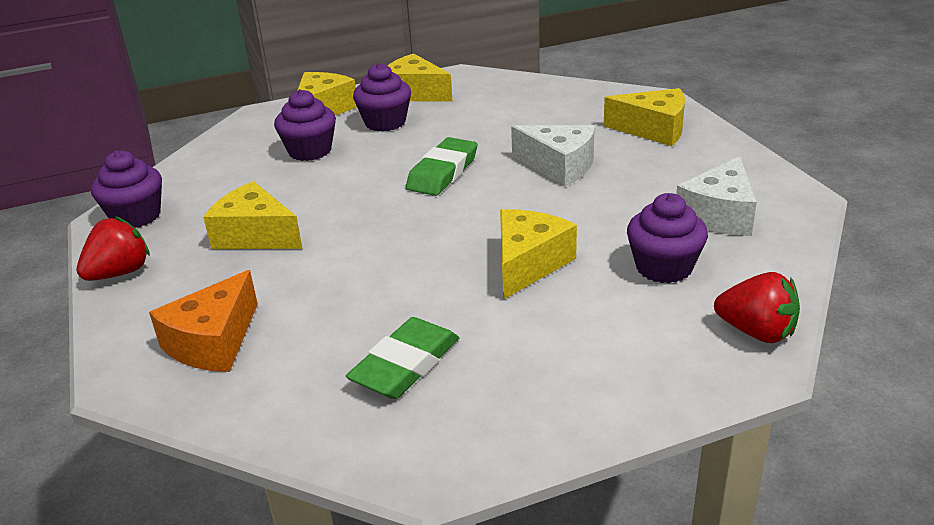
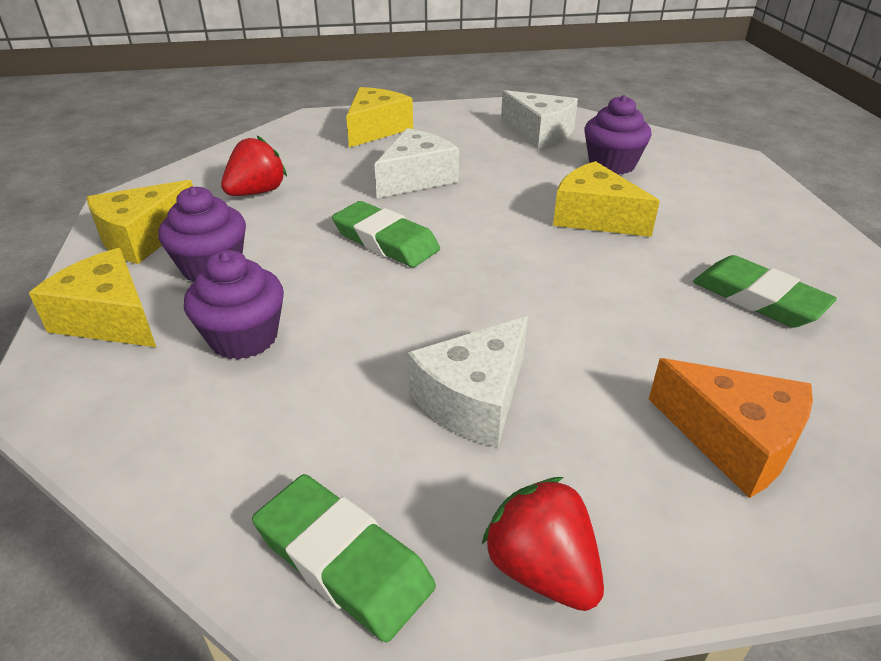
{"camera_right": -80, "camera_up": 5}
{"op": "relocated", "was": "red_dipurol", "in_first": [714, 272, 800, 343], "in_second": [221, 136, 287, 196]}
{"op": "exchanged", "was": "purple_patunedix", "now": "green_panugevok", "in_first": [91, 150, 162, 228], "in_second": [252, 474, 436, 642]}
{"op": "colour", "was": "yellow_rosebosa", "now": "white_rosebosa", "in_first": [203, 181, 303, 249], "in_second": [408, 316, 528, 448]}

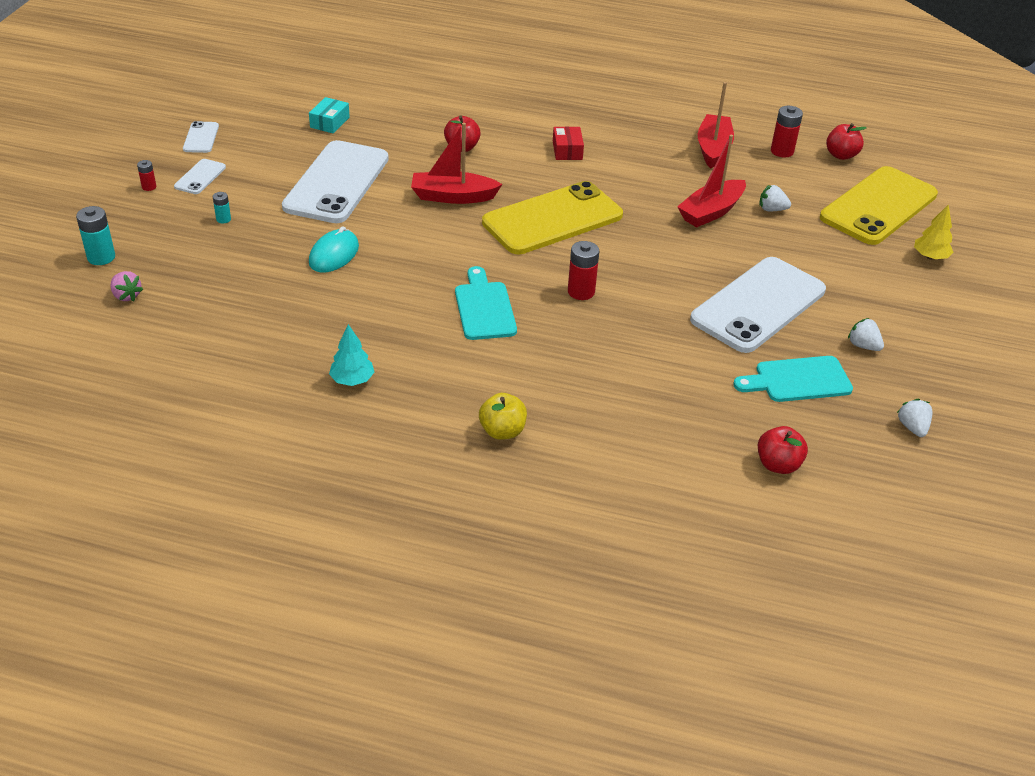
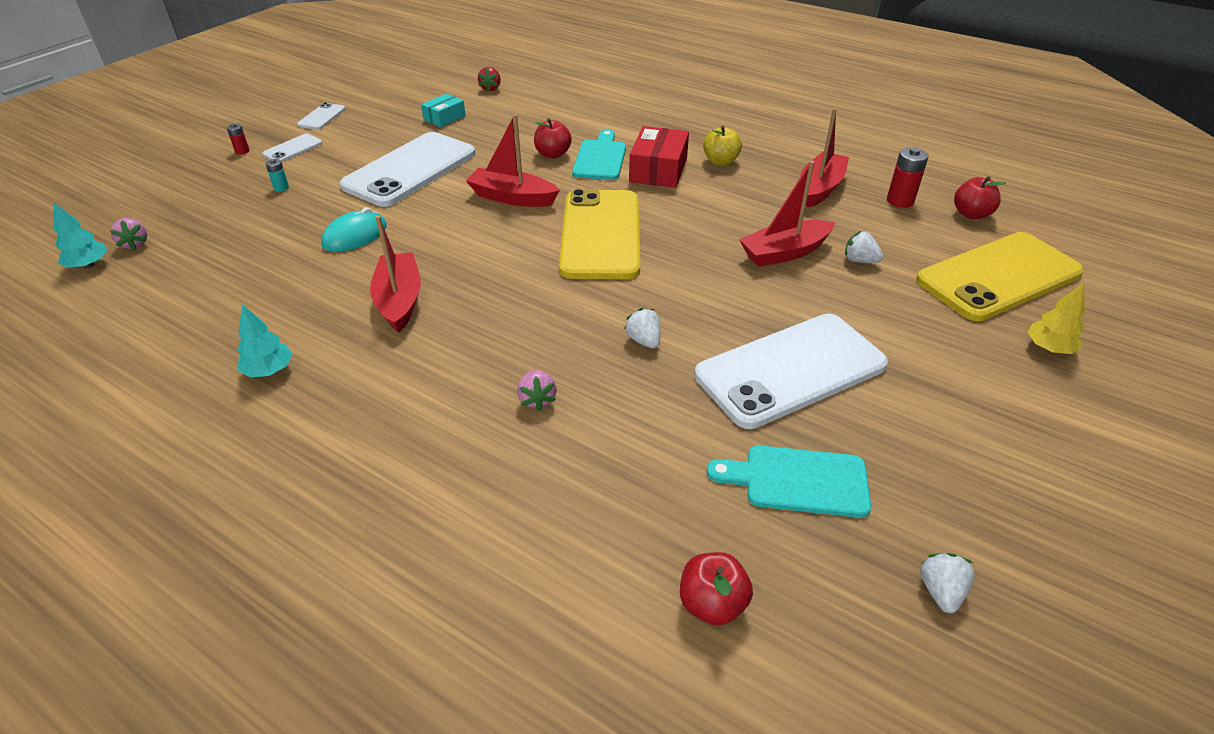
{"camera_right": 20, "camera_up": 0}
{"op": "missing", "was": "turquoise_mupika", "in_first": [76, 206, 115, 265]}
{"op": "missing", "was": "red_mupika", "in_first": [568, 241, 599, 300]}
{"op": "appeared", "now": "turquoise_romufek", "in_second": [53, 202, 108, 268]}
{"op": "appeared", "now": "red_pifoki", "in_second": [370, 215, 421, 333]}
{"op": "appeared", "now": "red_dipurol", "in_second": [478, 67, 501, 92]}
{"op": "appeared", "now": "pink_dipurol", "in_second": [517, 370, 557, 411]}
{"op": "relocated", "was": "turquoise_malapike", "in_first": [455, 266, 517, 340], "in_second": [572, 129, 626, 180]}
{"op": "relocated", "was": "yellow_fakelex", "in_first": [479, 393, 527, 440], "in_second": [703, 126, 742, 166]}
{"op": "relocated", "was": "white_dipurol", "in_first": [848, 318, 884, 351], "in_second": [624, 308, 661, 349]}
{"op": "spun", "was": "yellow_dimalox", "in_first": [482, 181, 623, 254], "in_second": [559, 189, 640, 279], "clockwise": -75}
{"op": "size", "was": "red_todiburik", "in_first": [553, 126, 584, 160], "in_second": [629, 126, 689, 188], "ratio": 1.65}

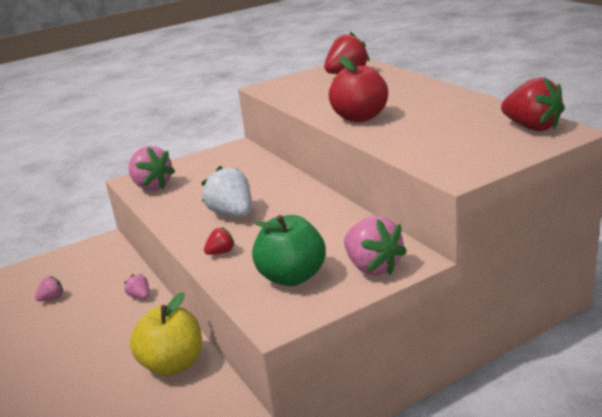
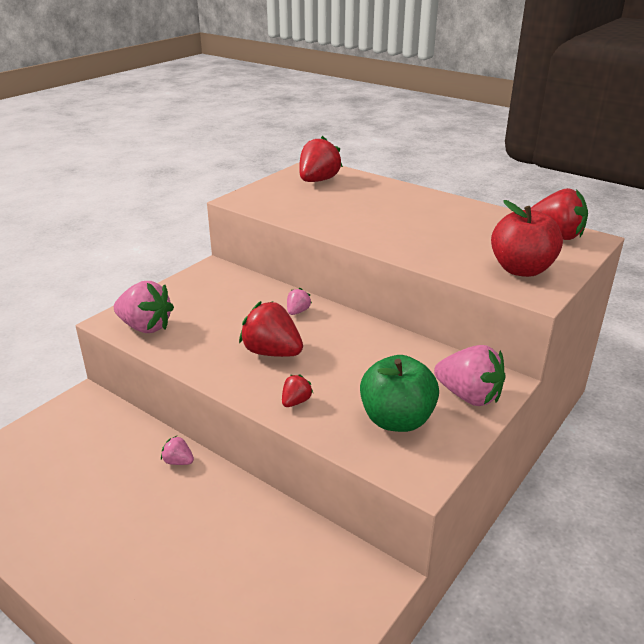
{"camera_right": -25, "camera_up": 5}
{"op": "missing", "was": "yellow_fakelex", "in_first": [130, 292, 202, 376]}
{"op": "relocated", "was": "pink_dipurol", "in_first": [35, 276, 63, 301], "in_second": [287, 288, 312, 315]}
{"op": "relocated", "was": "red_fakelex", "in_first": [329, 56, 388, 122], "in_second": [491, 200, 563, 277]}
{"op": "colour", "was": "white_dipurol", "now": "red_dipurol", "in_first": [201, 166, 251, 217], "in_second": [239, 301, 303, 357]}

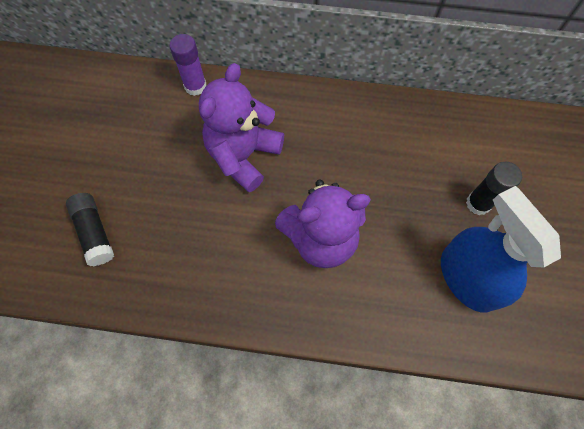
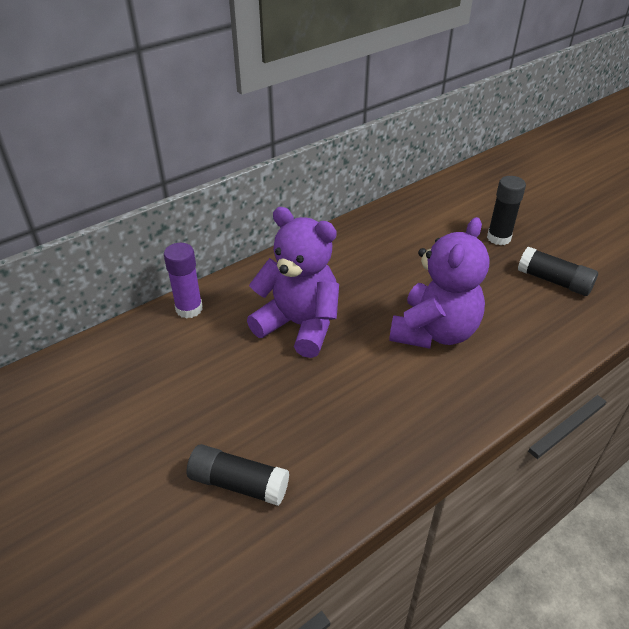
{"camera_right": -45, "camera_up": -25}
{"op": "exchanged", "was": "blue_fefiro", "now": "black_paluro", "in_first": [441, 186, 561, 313], "in_second": [518, 247, 598, 296]}
{"op": "spun", "was": "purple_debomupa", "in_first": [199, 63, 284, 192], "in_second": [247, 207, 339, 358], "clockwise": 135}

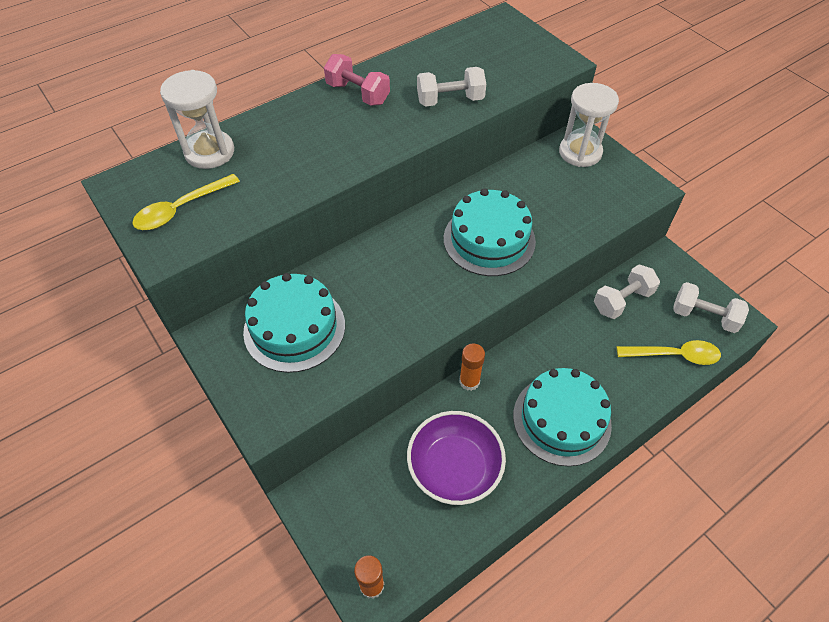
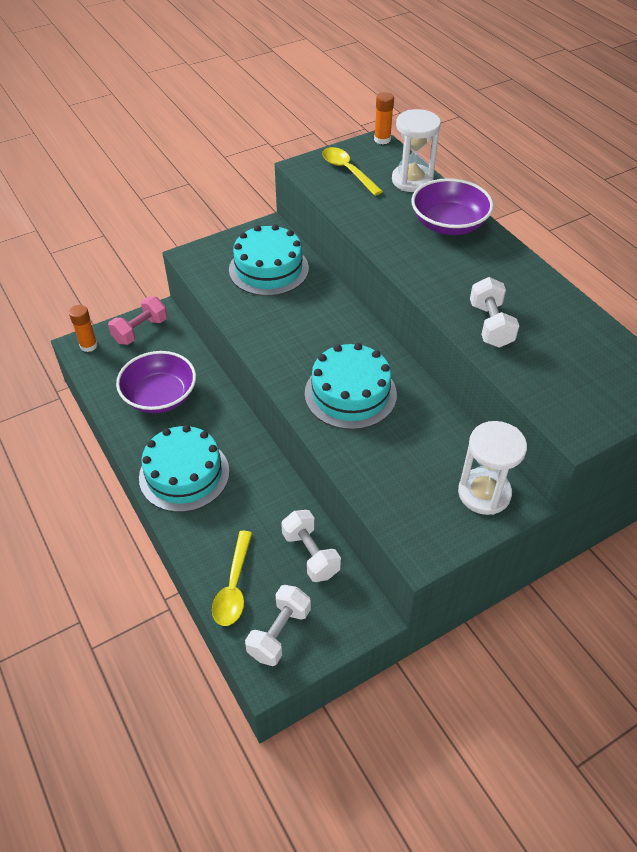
{"camera_right": 95, "camera_up": -5}
{"op": "appeared", "now": "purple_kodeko", "in_second": [411, 178, 494, 235]}
{"op": "relocated", "was": "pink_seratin", "in_first": [324, 54, 390, 106], "in_second": [108, 297, 167, 345]}
{"op": "relocated", "was": "orange_paluro", "in_first": [459, 344, 485, 391], "in_second": [374, 92, 394, 144]}

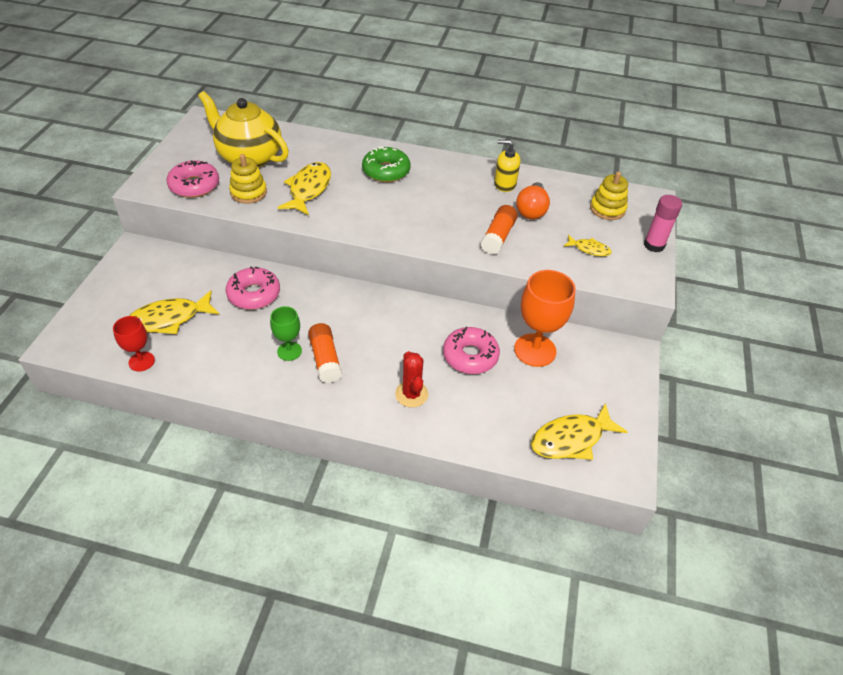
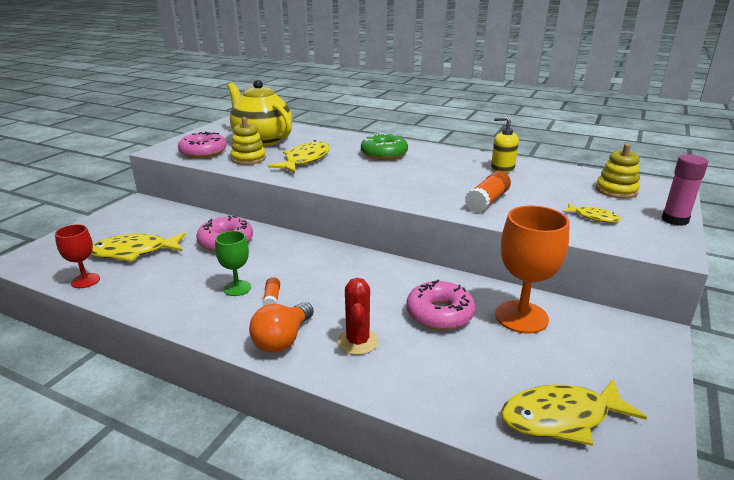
{"camera_right": 15, "camera_up": -20}
{"op": "relocated", "was": "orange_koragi", "in_first": [516, 182, 550, 219], "in_second": [249, 302, 314, 353]}
{"op": "size", "was": "orange_paluro", "in_first": [308, 323, 342, 383], "in_second": [262, 277, 280, 306], "ratio": 0.55}

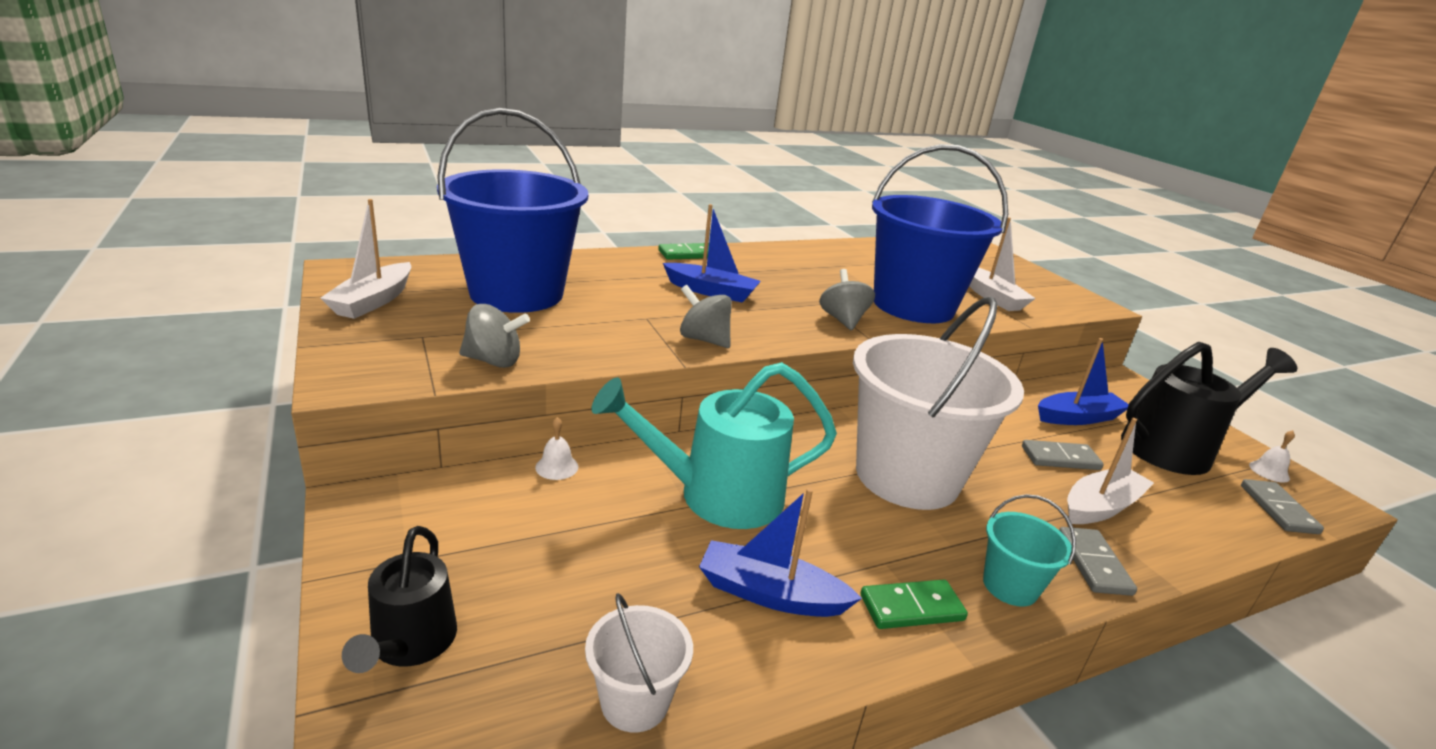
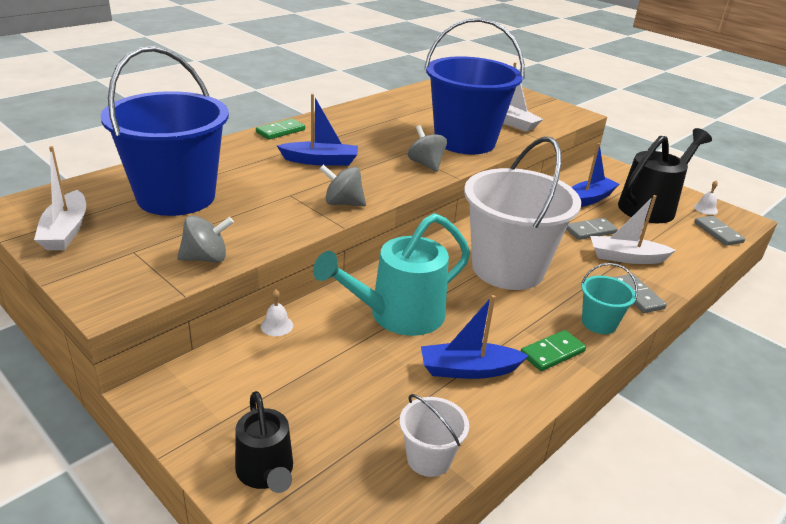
{"camera_right": -20, "camera_up": 5}
{"op": "spun", "was": "white_pifoki", "in_first": [1067, 418, 1154, 524], "in_second": [590, 195, 676, 264], "clockwise": -120}

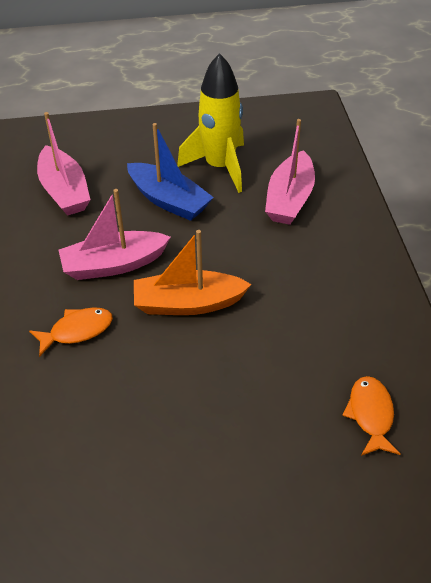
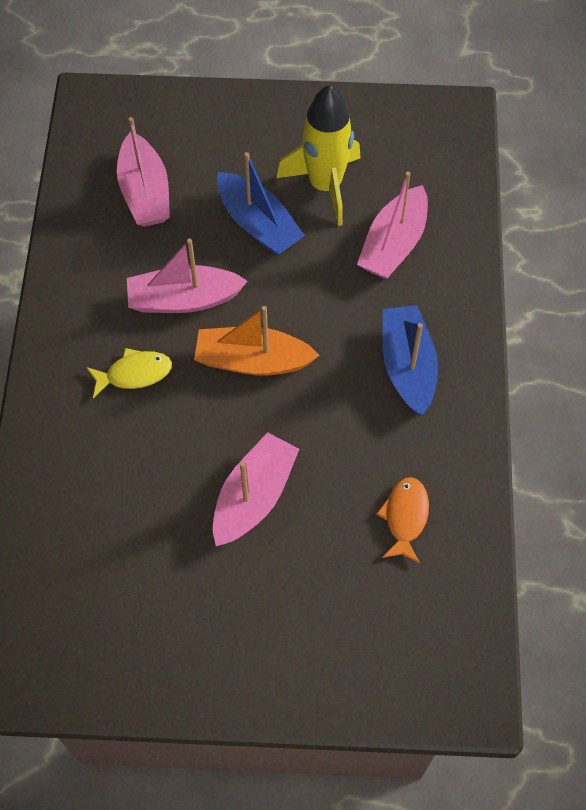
{"camera_right": 10, "camera_up": 15}
{"op": "appeared", "now": "pink_pifoki", "in_second": [213, 432, 299, 546]}
{"op": "appeared", "now": "blue_pifoki", "in_second": [383, 305, 438, 416]}
{"op": "colour", "was": "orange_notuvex", "now": "yellow_notuvex", "in_first": [29, 307, 113, 357], "in_second": [86, 348, 172, 398]}

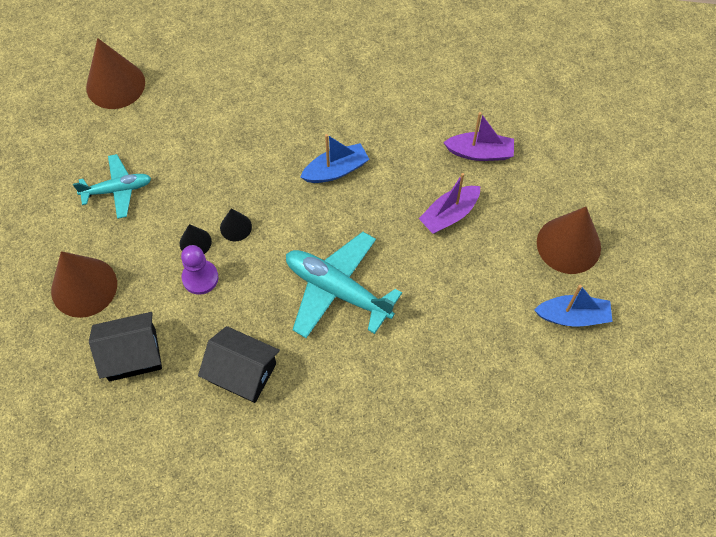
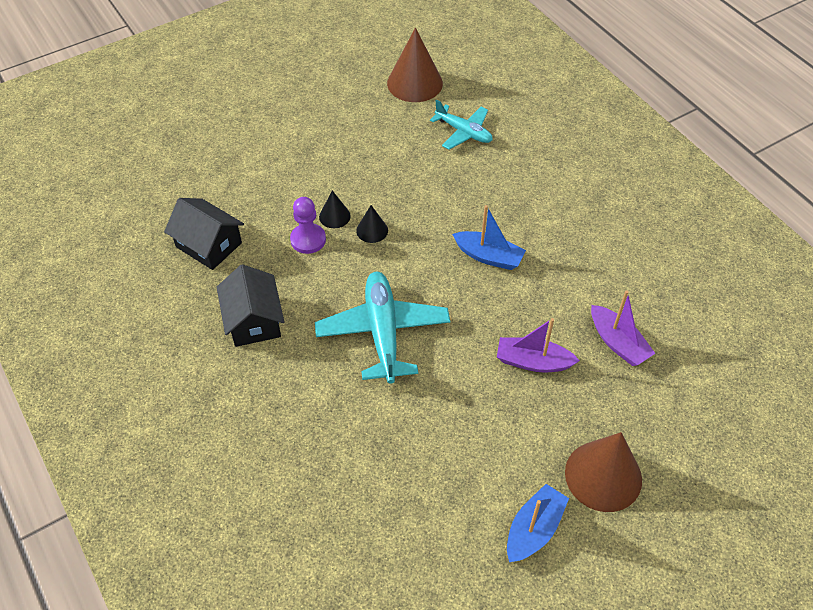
{"camera_right": 50, "camera_up": -10}
{"op": "missing", "was": "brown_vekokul", "in_first": [51, 251, 117, 318]}
{"op": "relocated", "was": "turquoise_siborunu", "in_first": [73, 154, 151, 219], "in_second": [430, 99, 493, 150]}
{"op": "spun", "was": "blue_pifoki", "in_first": [534, 285, 613, 327], "in_second": [507, 484, 569, 562], "clockwise": -105}

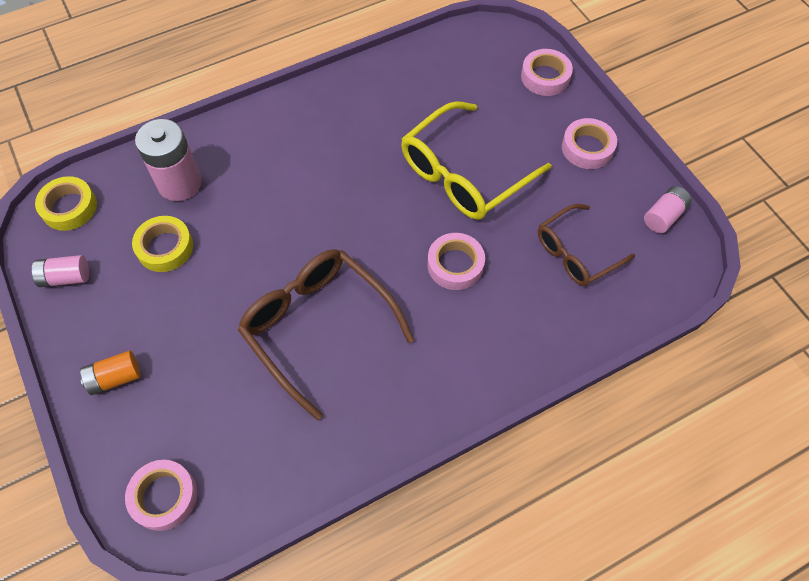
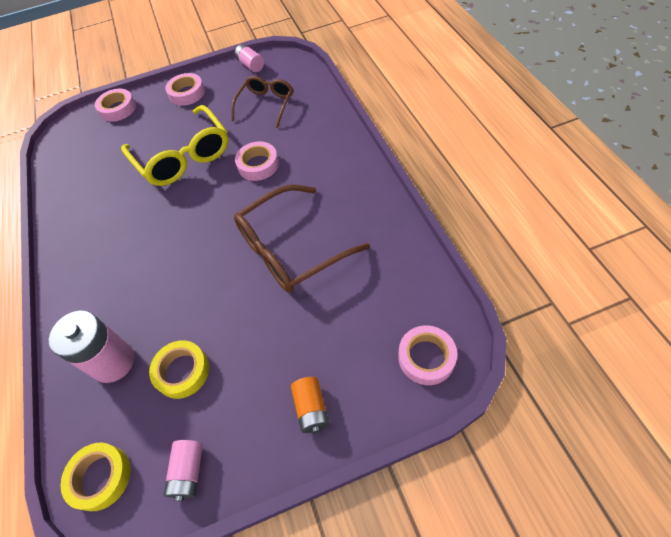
{"camera_right": -75, "camera_up": -5}
{"op": "spun", "was": "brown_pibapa", "in_first": [538, 204, 635, 286], "in_second": [231, 76, 293, 128], "clockwise": -135}

